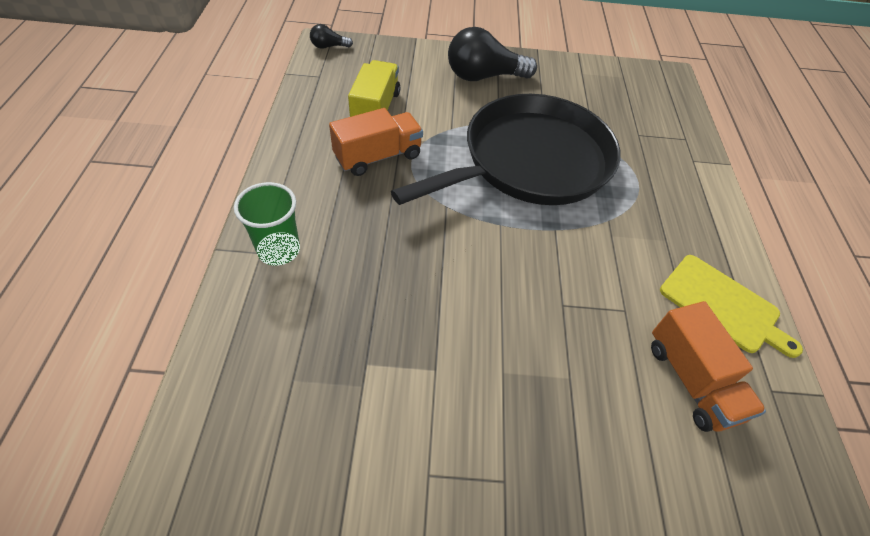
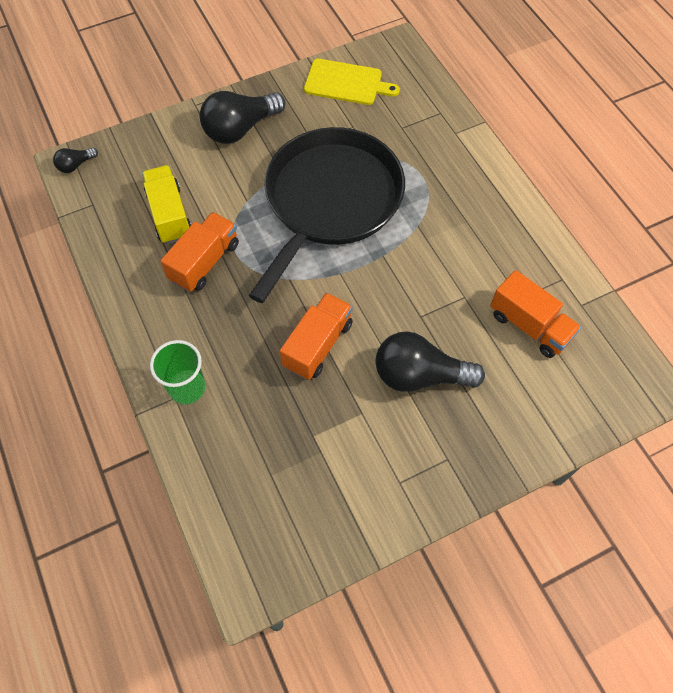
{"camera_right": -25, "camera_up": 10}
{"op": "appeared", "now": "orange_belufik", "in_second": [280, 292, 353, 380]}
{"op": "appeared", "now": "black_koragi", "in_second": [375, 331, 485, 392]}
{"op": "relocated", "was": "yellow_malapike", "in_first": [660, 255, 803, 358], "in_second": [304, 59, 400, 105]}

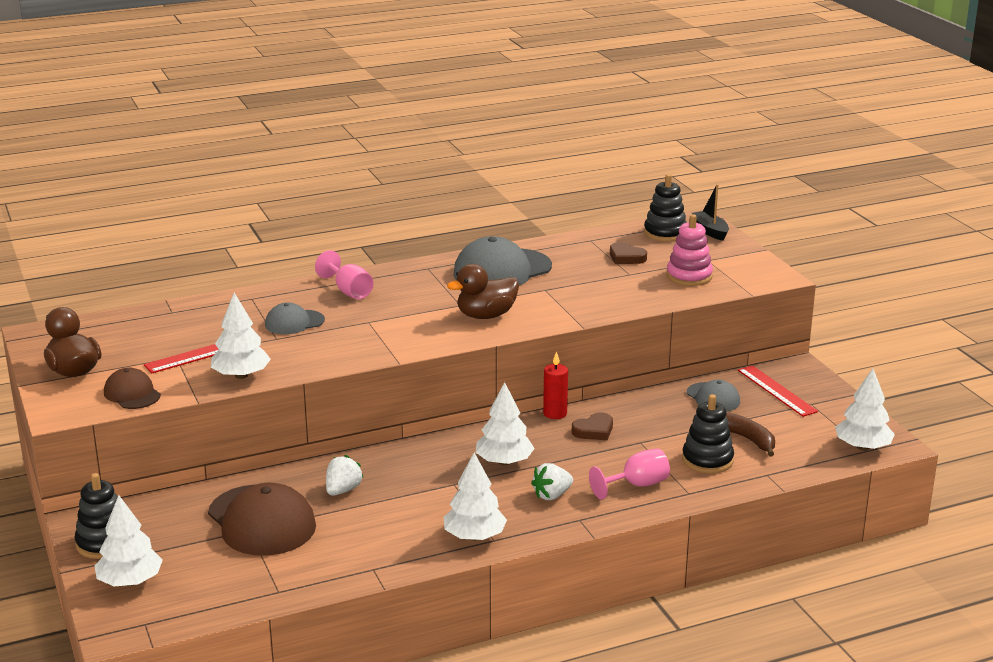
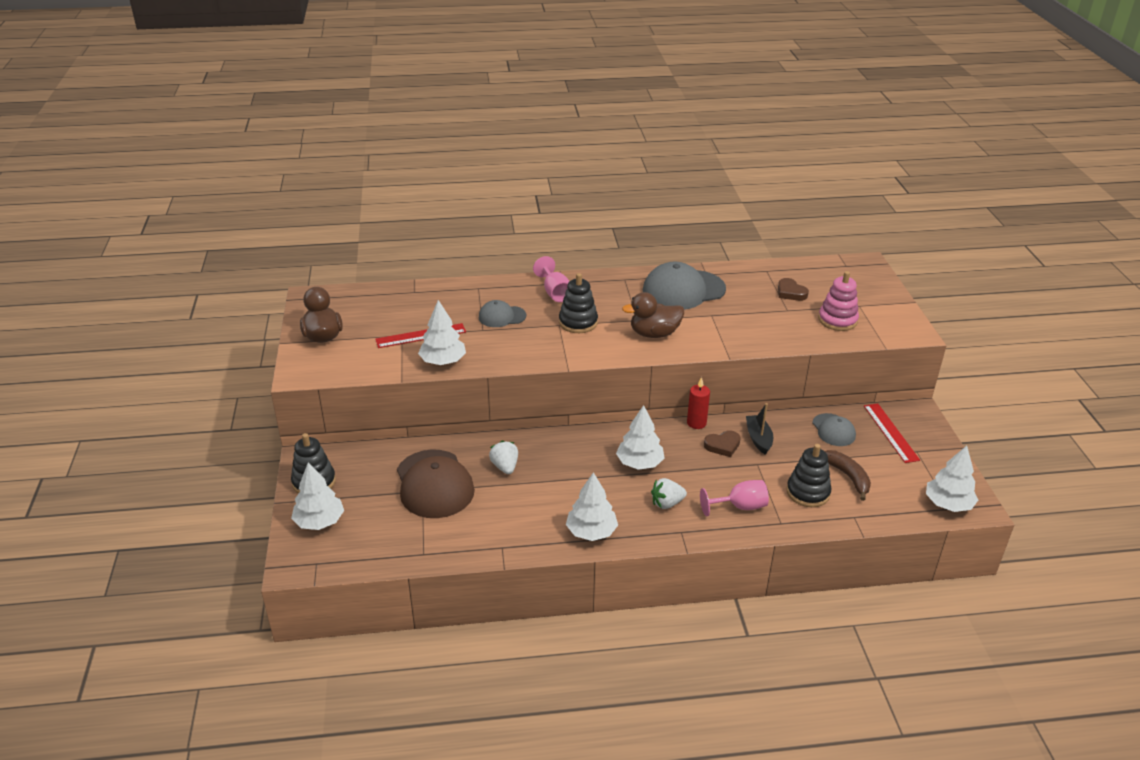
{"camera_right": 15, "camera_up": 10}
{"op": "missing", "was": "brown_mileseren", "in_first": [104, 368, 161, 409]}
{"op": "relocated", "was": "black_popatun", "in_first": [644, 174, 687, 242], "in_second": [559, 273, 598, 333]}
{"op": "relocated", "was": "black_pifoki", "in_first": [692, 184, 729, 241], "in_second": [746, 403, 773, 455]}
{"op": "spun", "was": "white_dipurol", "in_first": [326, 455, 364, 496], "in_second": [489, 441, 518, 474], "clockwise": -60}

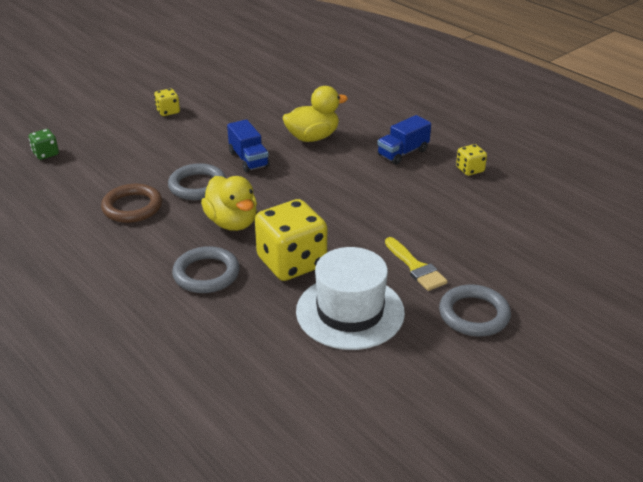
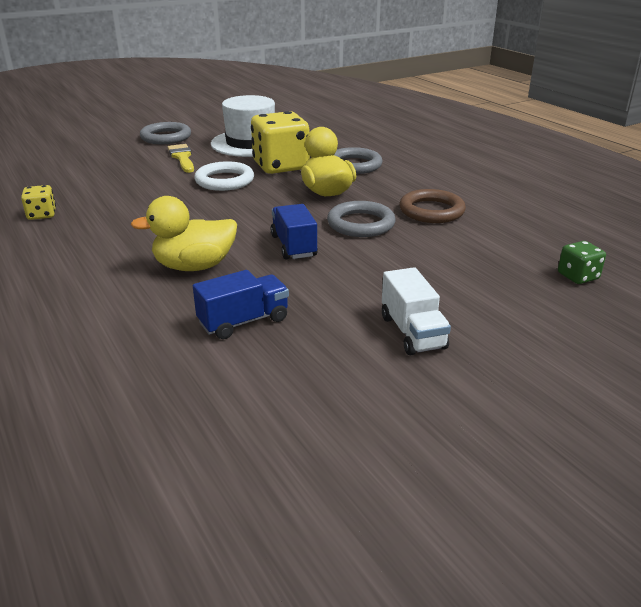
{"camera_right": -170, "camera_up": -5}
{"op": "appeared", "now": "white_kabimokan", "in_second": [194, 161, 254, 191]}
{"op": "relocated", "was": "blue_belufik", "in_first": [377, 115, 431, 165], "in_second": [193, 270, 289, 339]}
{"op": "exchanged", "was": "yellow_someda", "now": "white_belufik", "in_first": [154, 88, 180, 116], "in_second": [382, 267, 451, 355]}

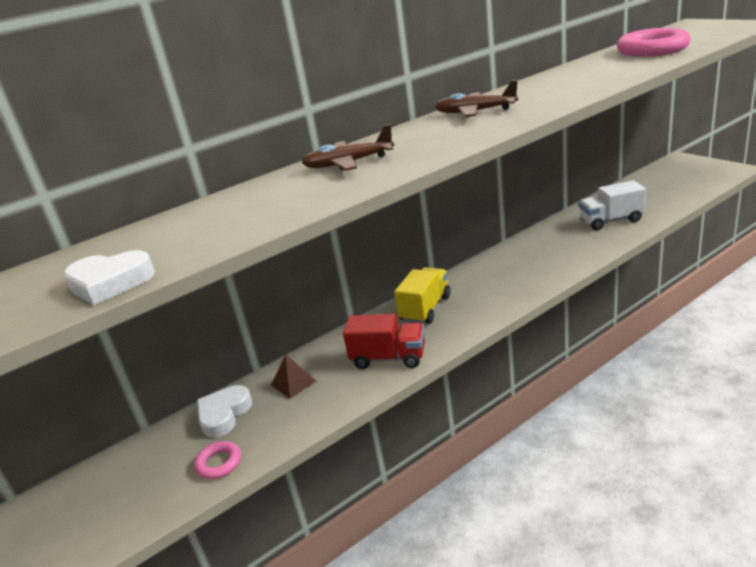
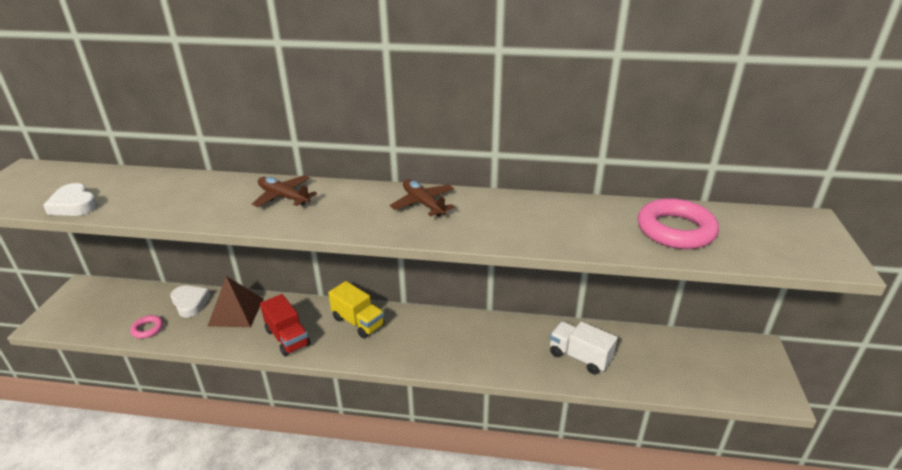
{"camera_right": 40, "camera_up": 5}
{"op": "spun", "was": "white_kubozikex", "in_first": [197, 385, 252, 438], "in_second": [170, 285, 211, 318], "clockwise": 75}
{"op": "spun", "was": "yellow_belufik", "in_first": [394, 267, 450, 324], "in_second": [328, 281, 385, 338], "clockwise": 60}
{"op": "size", "was": "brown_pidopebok", "in_first": [271, 355, 316, 399], "in_second": [208, 276, 264, 327], "ratio": 1.78}

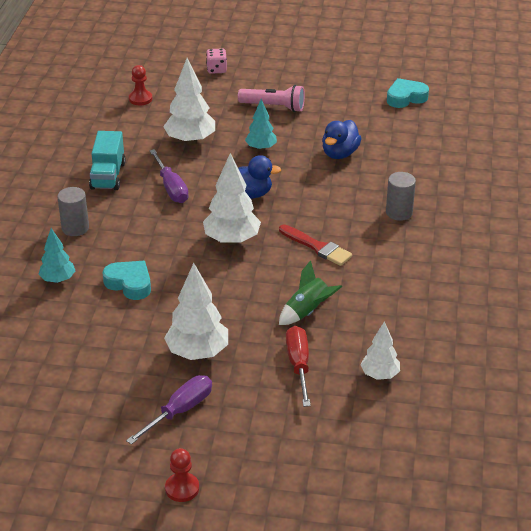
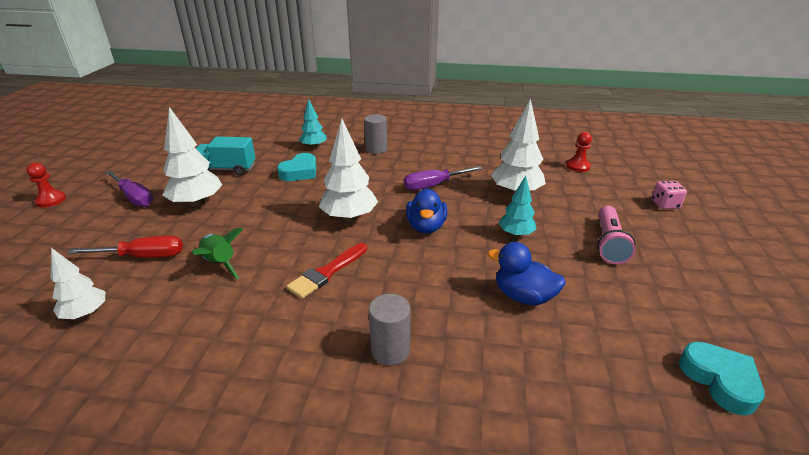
{"camera_right": 90, "camera_up": -5}
{"op": "relocated", "was": "turquoise_belufik", "in_first": [89, 131, 126, 190], "in_second": [196, 137, 256, 176]}

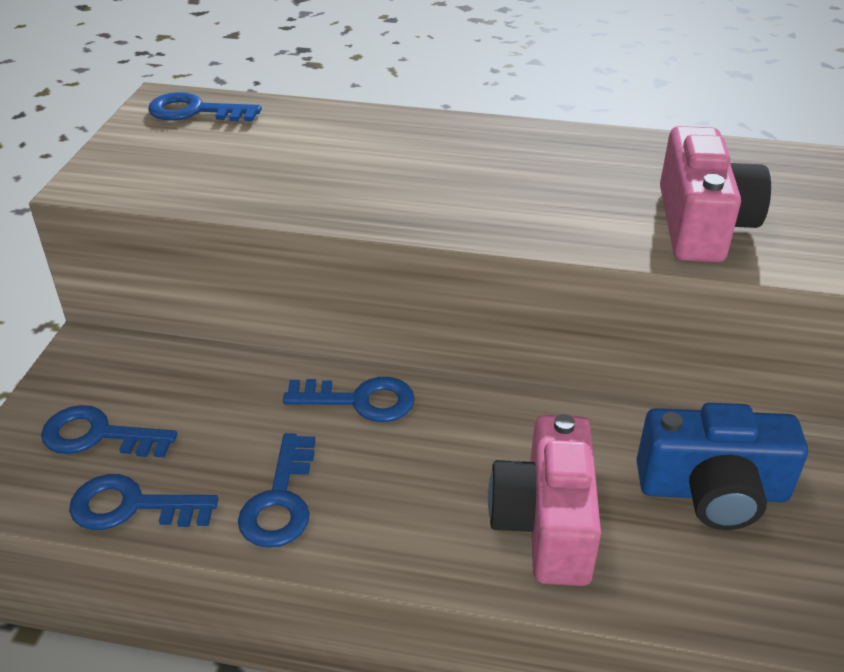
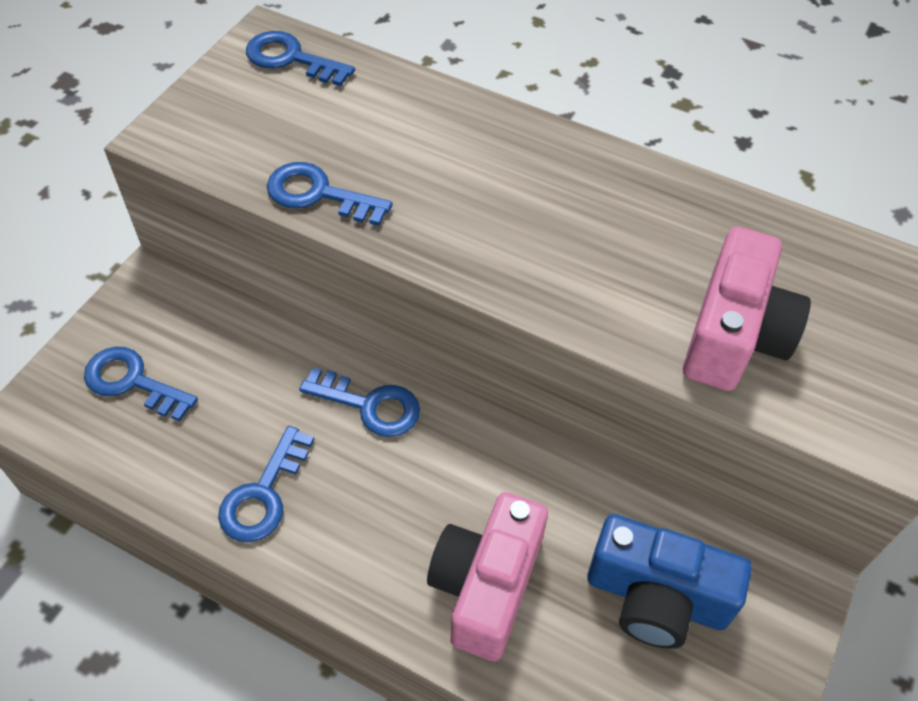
{"camera_right": 15, "camera_up": 15}
{"op": "relocated", "was": "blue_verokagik", "in_first": [69, 474, 218, 530], "in_second": [267, 162, 393, 226]}

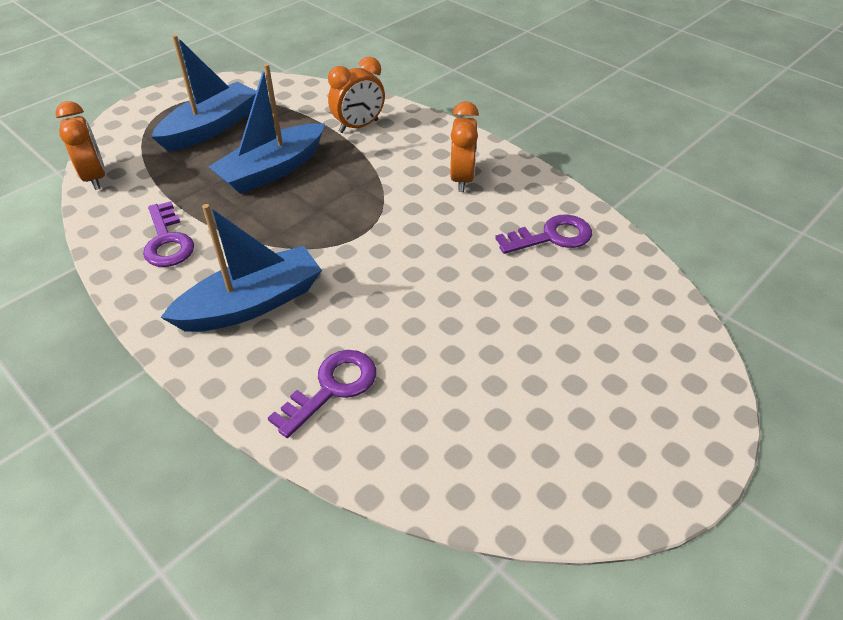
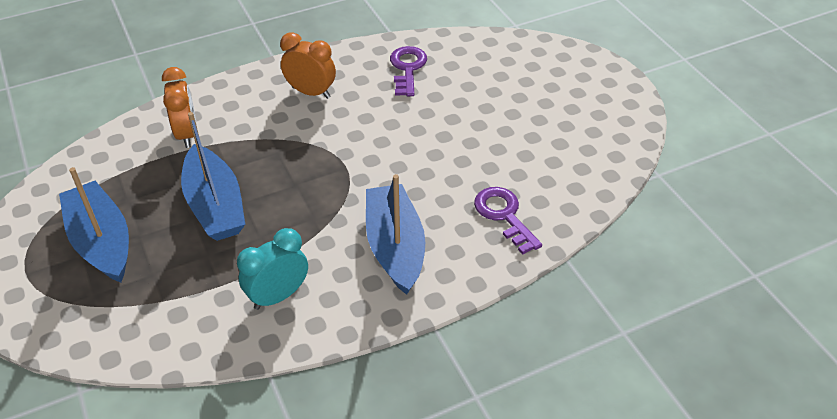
{"camera_right": -70, "camera_up": 0}
{"op": "missing", "was": "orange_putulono", "in_first": [55, 101, 105, 190]}
{"op": "exchanged", "was": "purple_verokagik", "now": "turquoise_putulono", "in_first": [143, 201, 194, 267], "in_second": [237, 228, 308, 310]}

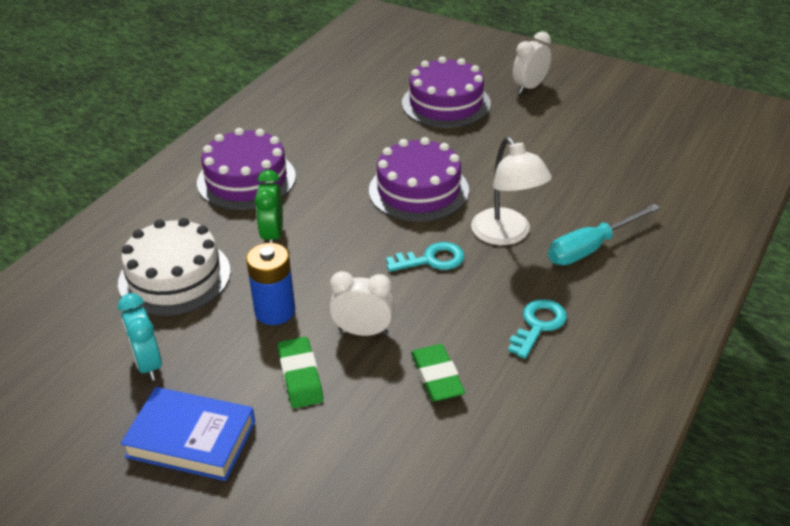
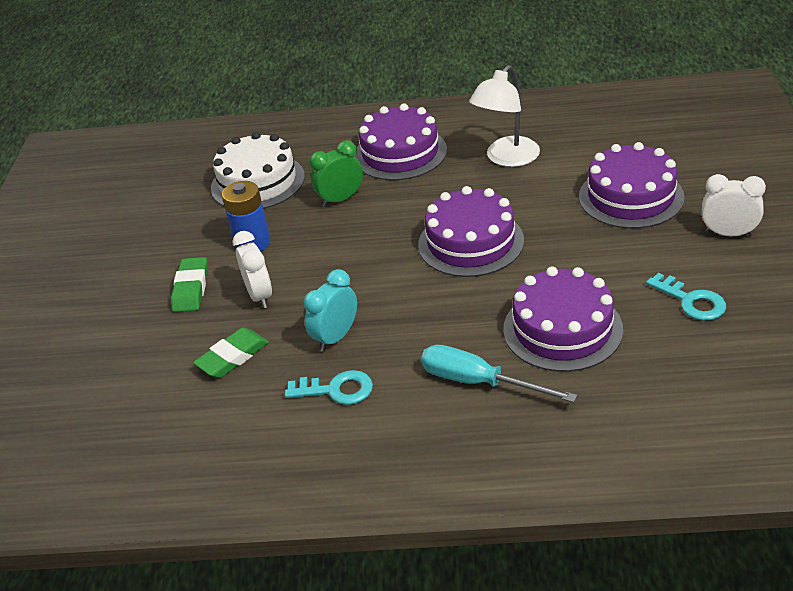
{"camera_right": 65, "camera_up": 0}
{"op": "missing", "was": "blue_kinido", "in_first": [120, 387, 255, 481]}
{"op": "appeared", "now": "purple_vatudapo", "in_second": [503, 267, 623, 372]}
{"op": "relocated", "was": "turquoise_putulono", "in_first": [118, 293, 162, 381], "in_second": [304, 269, 357, 351]}
{"op": "relocated", "was": "turquoise_verokagik", "in_first": [386, 242, 465, 272], "in_second": [646, 273, 726, 321]}
{"op": "relocated", "was": "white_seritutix", "in_first": [471, 137, 552, 245], "in_second": [469, 65, 540, 167]}
{"op": "spun", "was": "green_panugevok", "in_first": [278, 337, 323, 408], "in_second": [171, 257, 208, 312], "clockwise": -45}

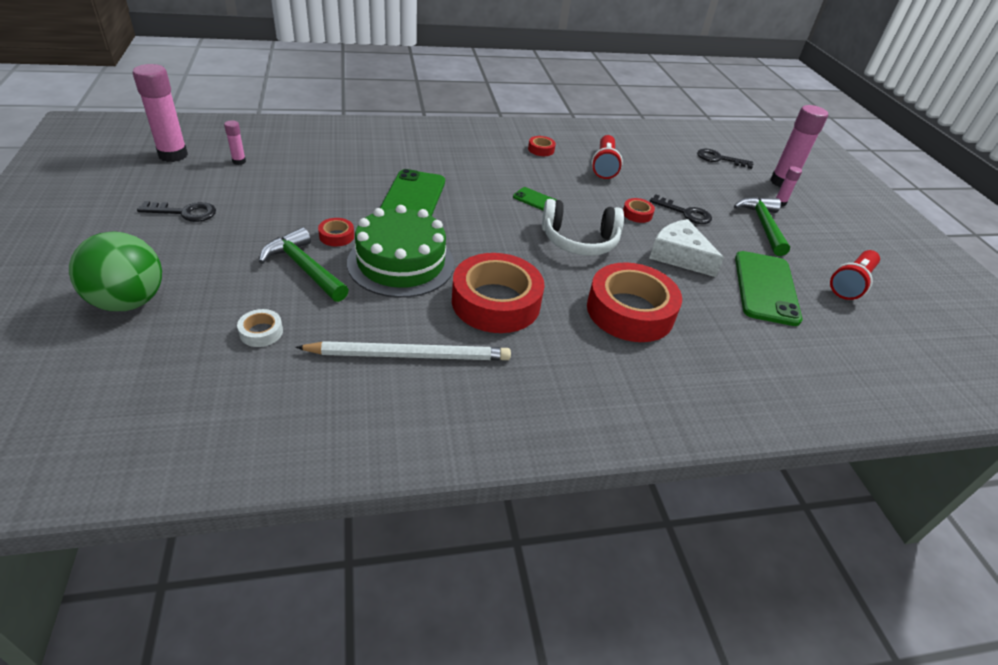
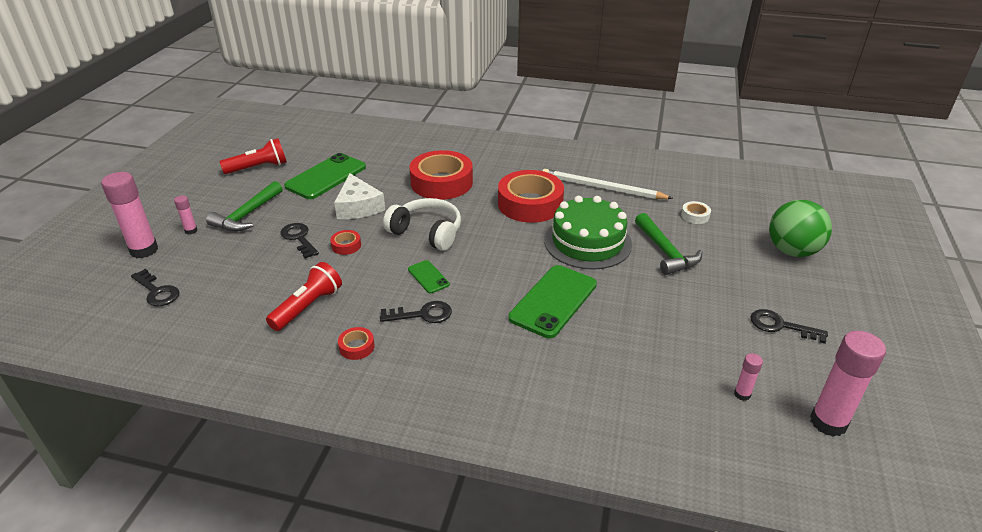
{"camera_right": -150, "camera_up": -5}
{"op": "missing", "was": "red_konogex", "in_first": [318, 218, 354, 247]}
{"op": "appeared", "now": "black_verokagik", "in_second": [380, 301, 452, 323]}

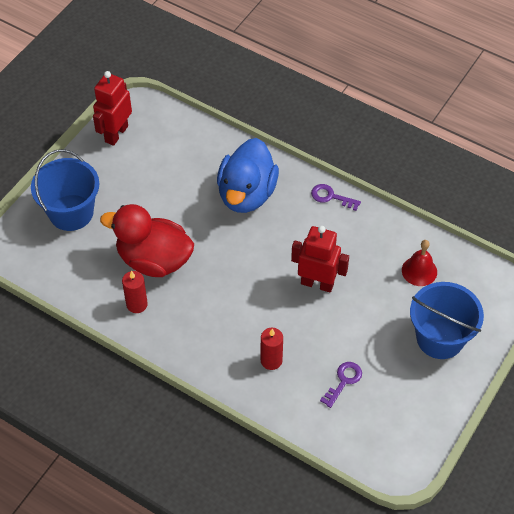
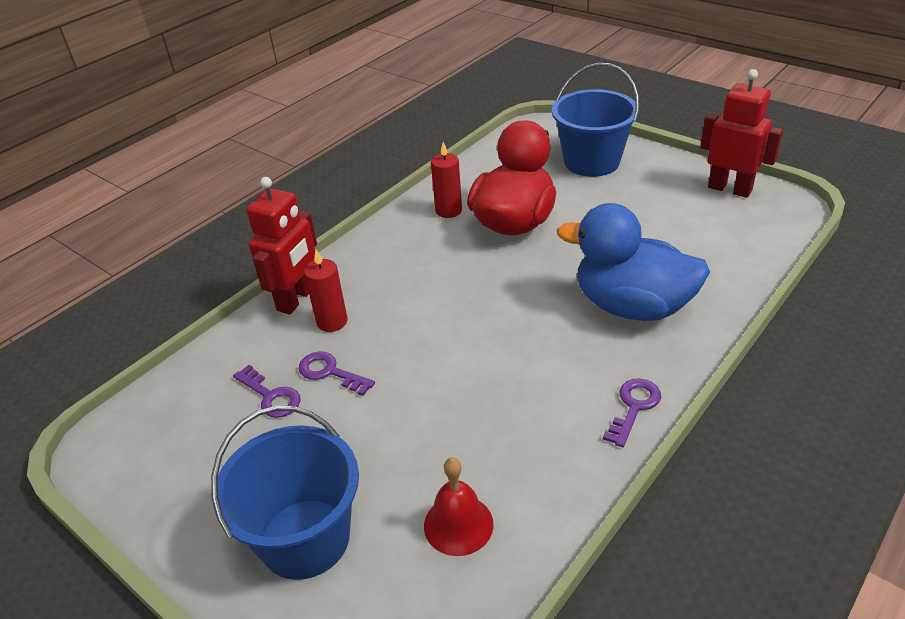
{"camera_right": 100, "camera_up": -15}
{"op": "appeared", "now": "purple_verokagik", "in_second": [299, 352, 375, 396]}
{"op": "relocated", "was": "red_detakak", "in_first": [291, 226, 349, 293], "in_second": [246, 177, 317, 315]}

